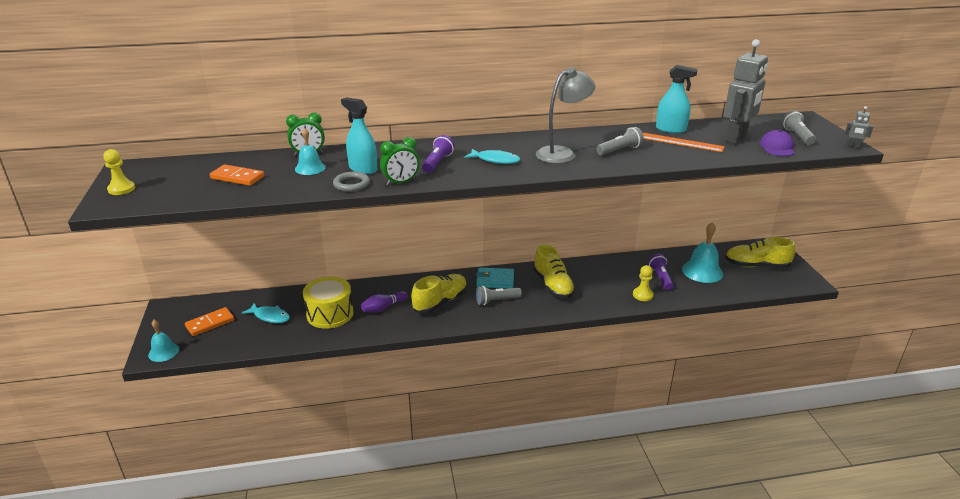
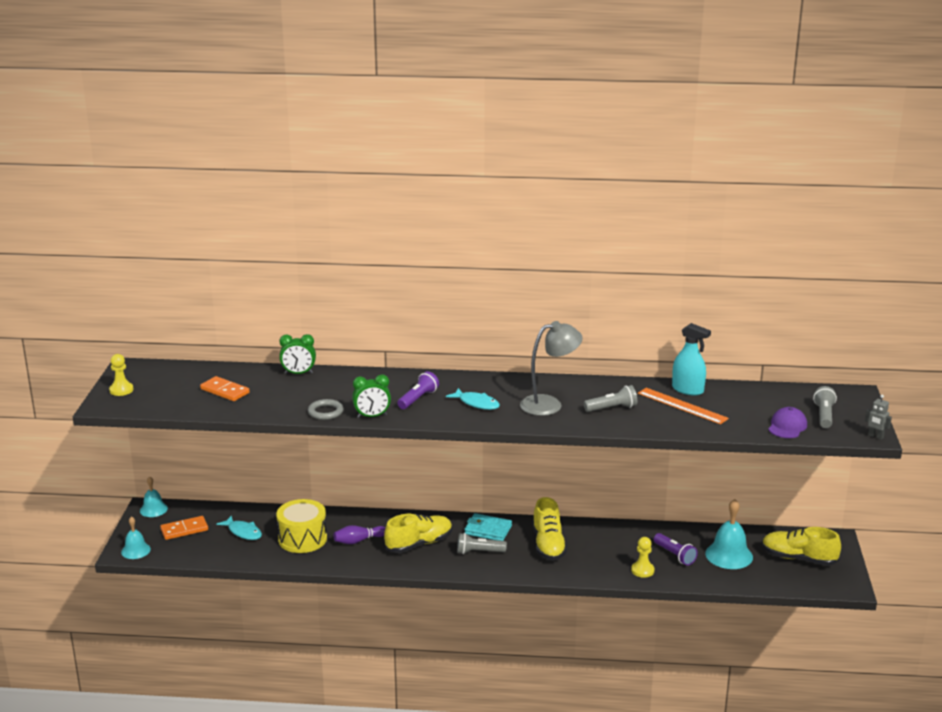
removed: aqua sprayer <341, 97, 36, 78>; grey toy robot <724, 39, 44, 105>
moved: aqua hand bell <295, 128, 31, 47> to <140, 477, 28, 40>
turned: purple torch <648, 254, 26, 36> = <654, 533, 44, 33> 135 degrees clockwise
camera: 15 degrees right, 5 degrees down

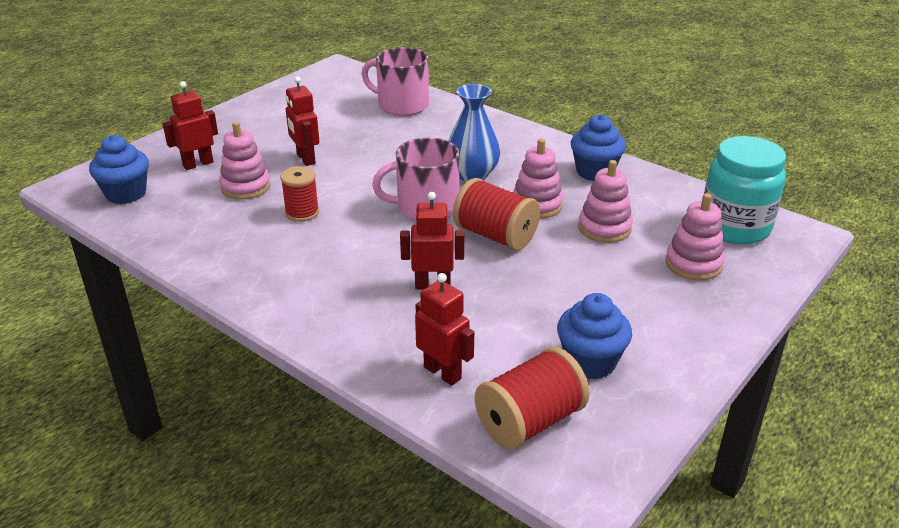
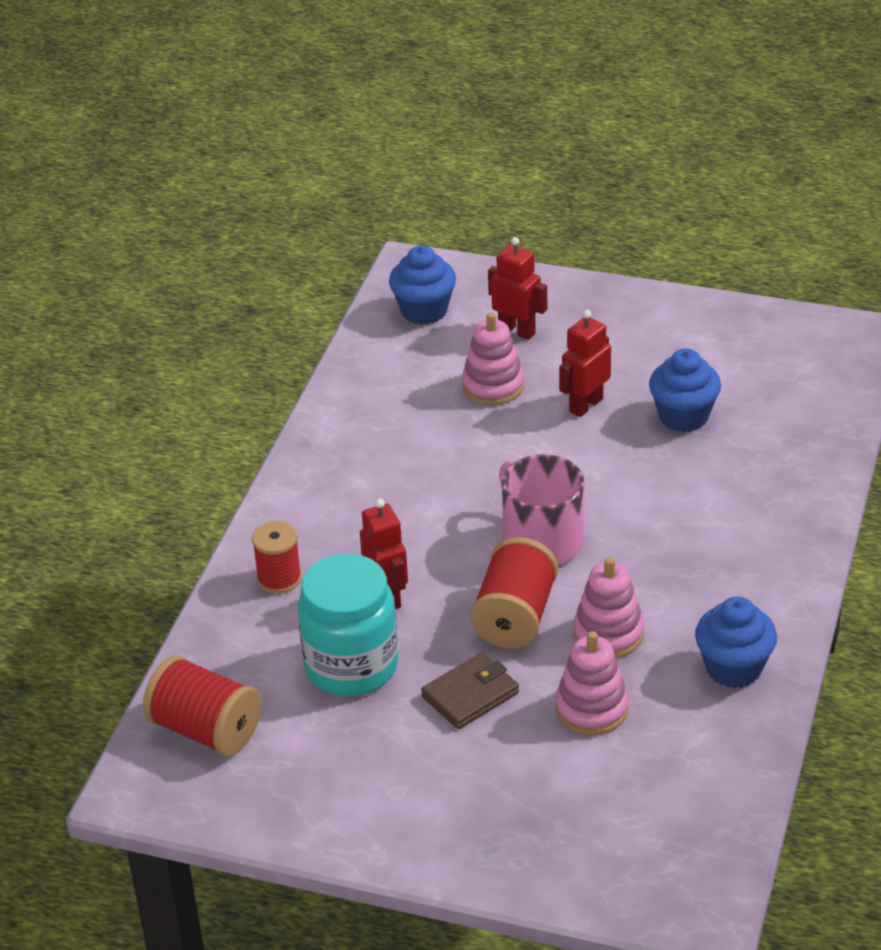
removed: rose-pink tea mug <362, 47, 67, 69>; scarlet toy robot <415, 273, 59, 113>; cobalt flower vase <448, 84, 52, 98>; rose-pink ring stacker <666, 193, 59, 87>
added: russet card wallet <421, 652, 98, 77>
moved: scarlet bobbin <280, 166, 39, 56> to <252, 521, 50, 73>; cobalt fairy cake <557, 293, 75, 86> to <649, 349, 72, 83>; aqua jam jar <704, 136, 82, 109> to <298, 554, 101, 142>
camera: 70 degrees right, 5 degrees up

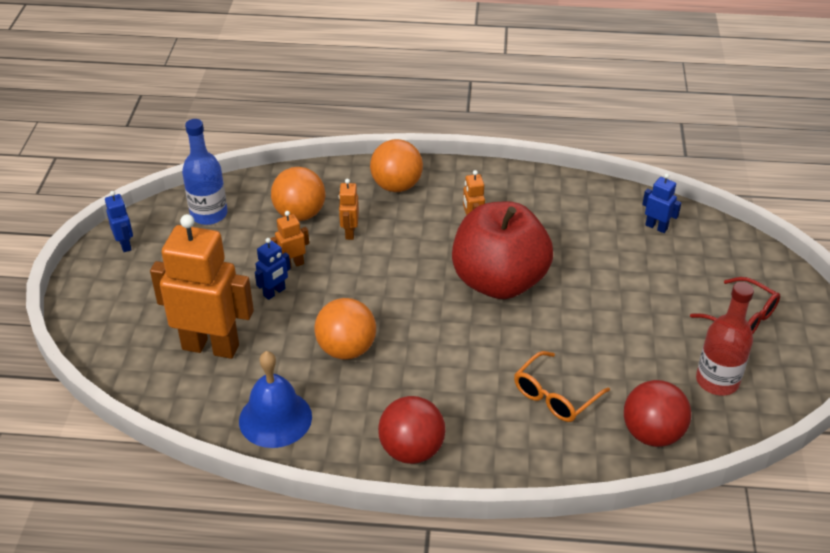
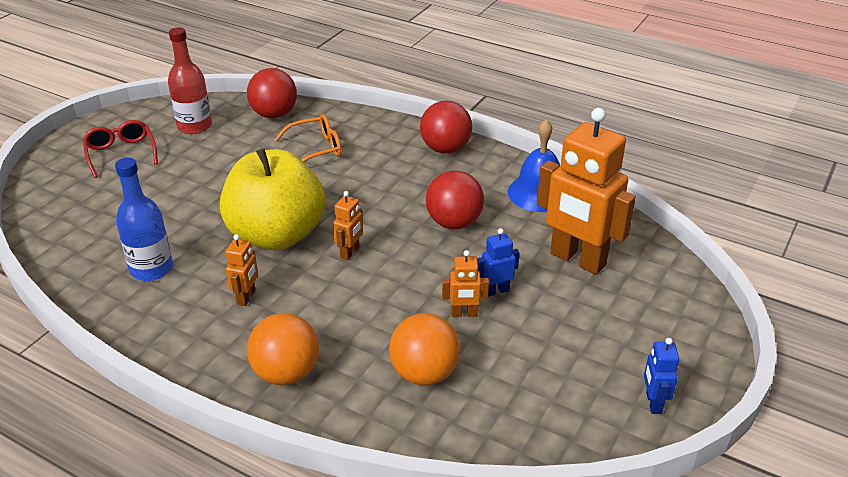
removed: cobalt toy robot <642, 173, 39, 60>
moved: cobalt bottle <182, 119, 45, 106> to <115, 158, 58, 123>; orange-coloured toy robot <339, 179, 20, 61> to <333, 191, 30, 69>
recoloured: orange-coloured play ball <314, 298, 62, 62> to scarlet play ball <426, 170, 58, 59>; scarlet apple <452, 201, 101, 98> to golden apple <220, 148, 105, 102>
camera: 155 degrees left, 5 degrees down

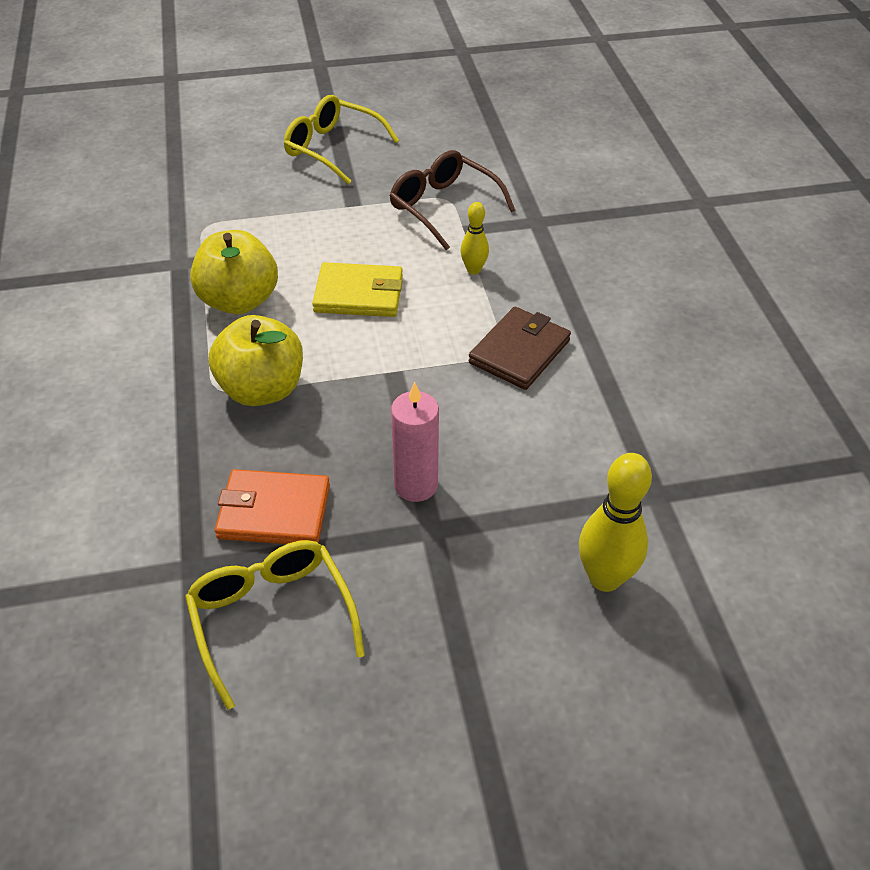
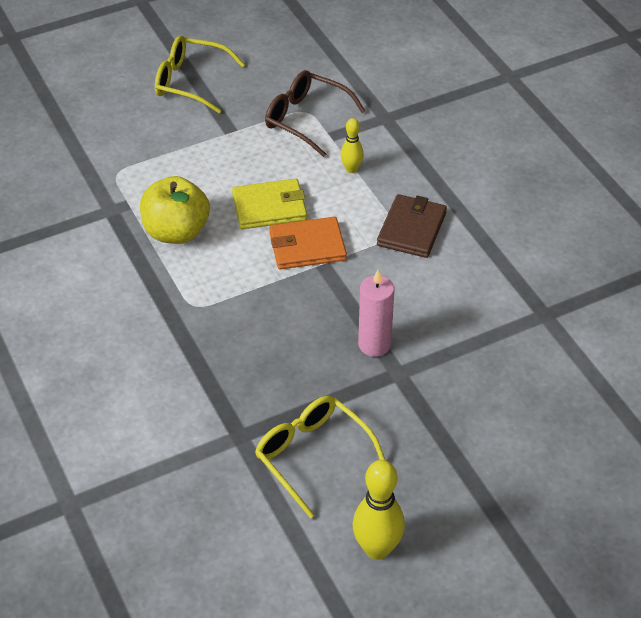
removed: golden apple <209, 315, 94, 91>
moved: orange-coloured card wallet <215, 469, 115, 75> to <269, 217, 78, 52>; golden skittle <579, 453, 73, 139> to <353, 460, 52, 100>
camera: 15 degrees left, 0 degrees up

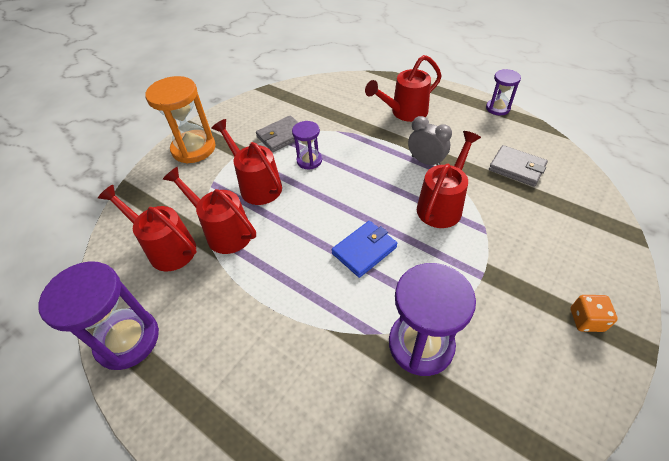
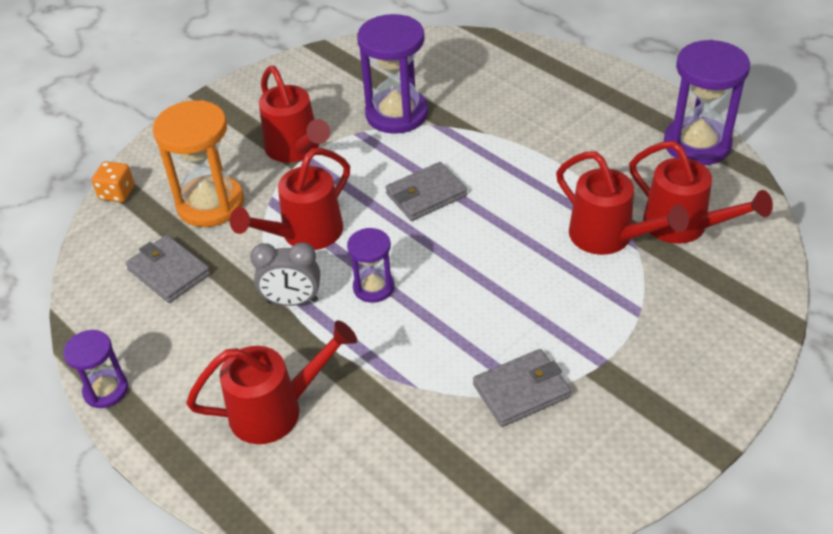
moved: orange-coloured hourglass <145, 76, 71, 87> to <153, 100, 91, 127>; scarlet sprinkling can <211, 119, 71, 86> to <259, 66, 71, 97>; purple hourglass <292, 121, 30, 48> to <347, 228, 48, 75>; orange-coloured game die <571, 295, 47, 37> to <92, 161, 43, 41>
recoloured: cobalt card wallet <332, 221, 66, 57> to grey card wallet <386, 162, 81, 59>
turned: grey bedside clock <408, 116, 44, 49> = <250, 242, 70, 64> 45 degrees counterclockwise
camera: 170 degrees left, 5 degrees down

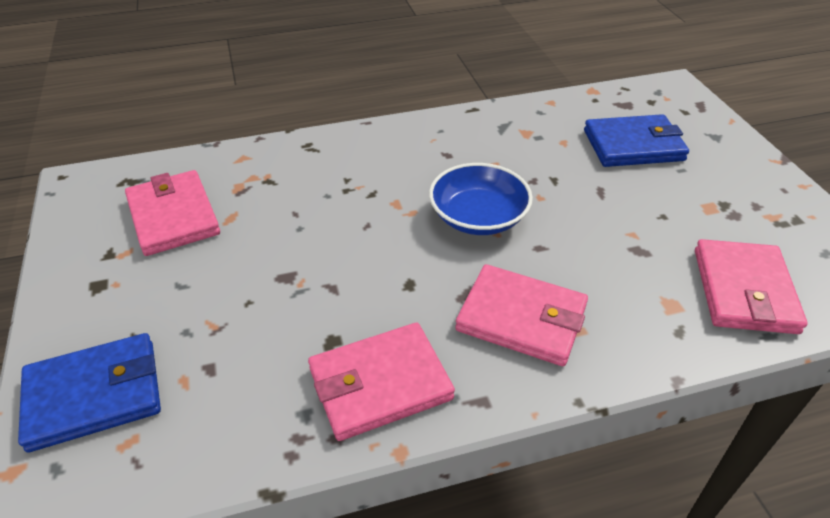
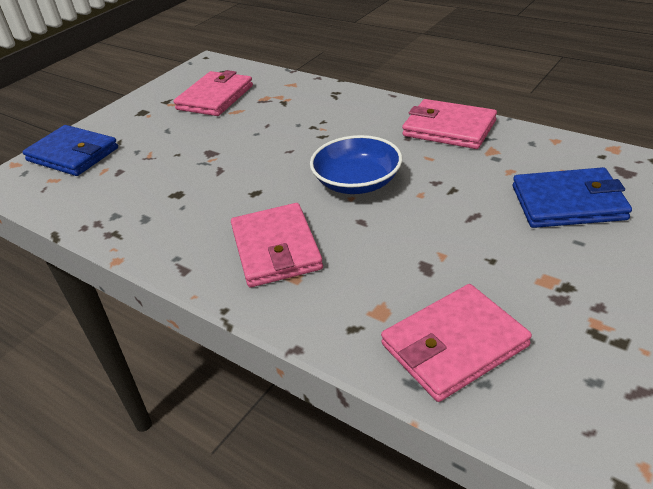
moved: rose-pink card wallet <308, 322, 147, 119> to <402, 99, 95, 50>
turned: cobalt card wallet <584, 114, 105, 53> = <513, 167, 119, 61> 45 degrees counterclockwise
camera: 55 degrees right, 5 degrees down

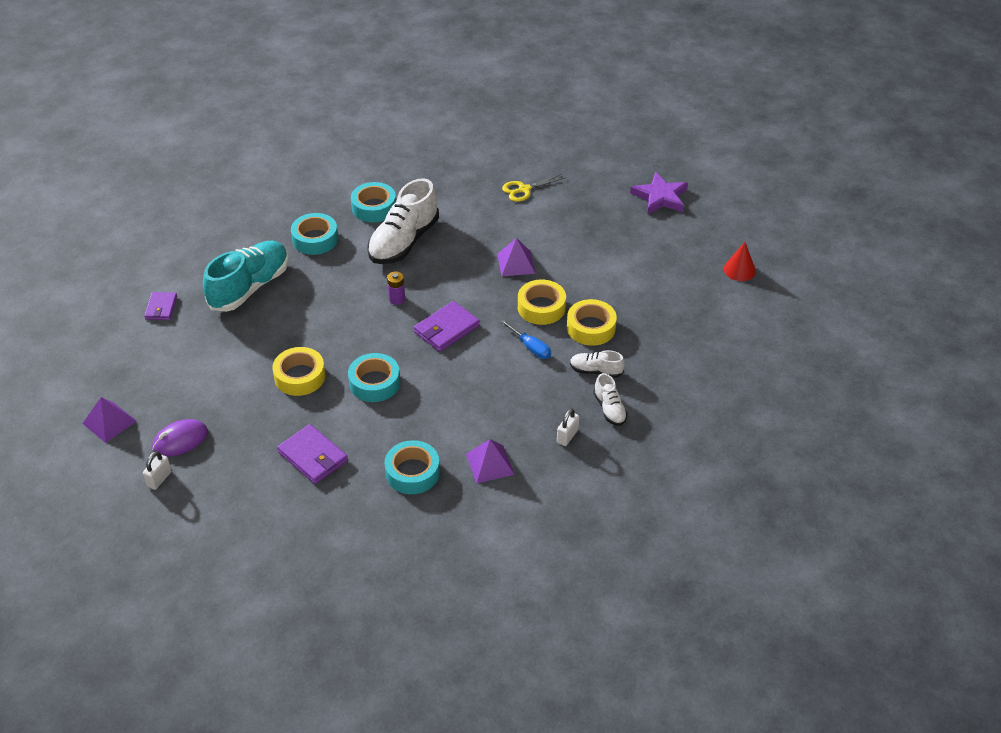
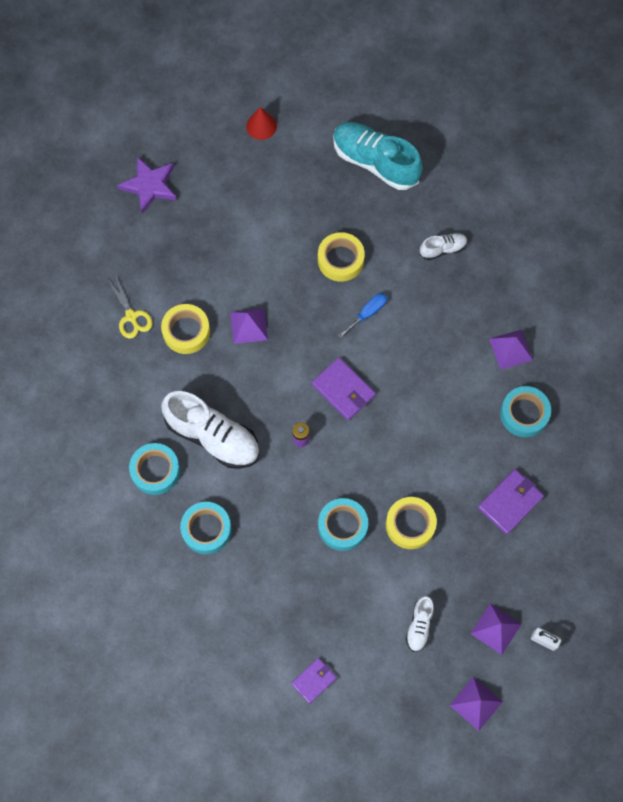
removed: snow-white small lock <557, 408, 22, 38>
moved: aqua shoe <203, 241, 85, 71> to <333, 122, 90, 68>; aqua roll of tape <348, 353, 52, 49> to <318, 498, 50, 53>; golden roll of tape <518, 280, 48, 45> to <161, 304, 49, 50>; snow-white shoe <570, 350, 55, 28> to <406, 596, 28, 56>
replaced: purple computer mouse <152, 419, 56, 38> to purple solid pyramid <470, 603, 52, 52>
turned: purple card wallet <144, 292, 33, 28> = <291, 658, 46, 46> 45 degrees counterclockwise
camera: 90 degrees left, 25 degrees up

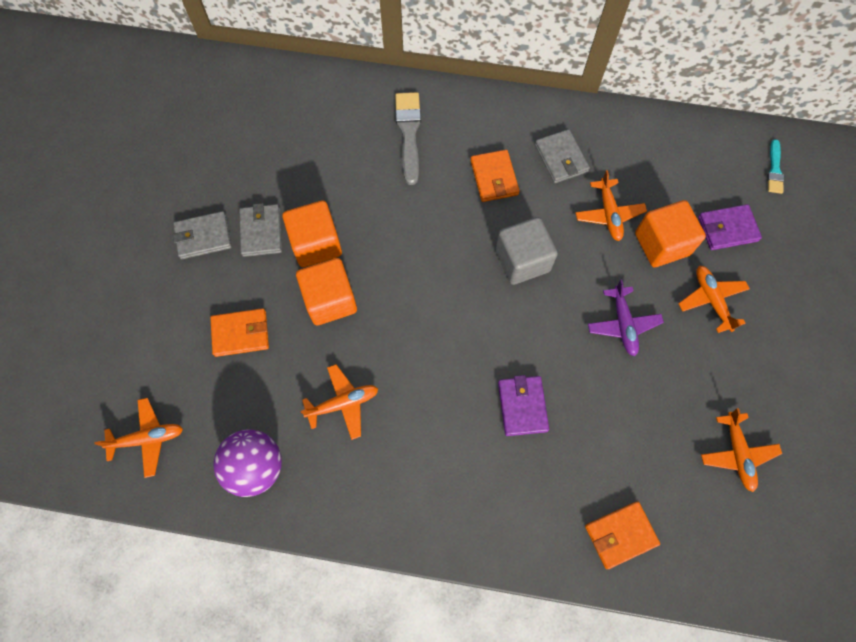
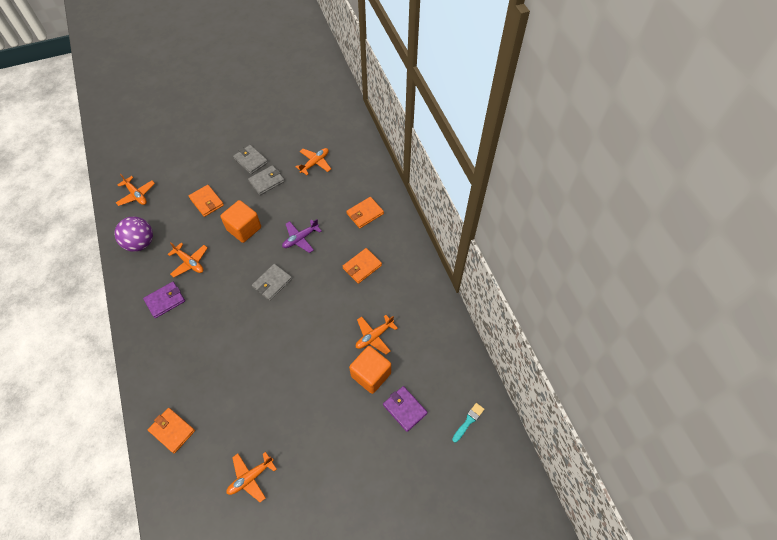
removed: orange-coloured block <282, 200, 60, 67>; grey block <495, 217, 63, 68>
moved: purple card wallet <498, 375, 51, 61> to <143, 282, 42, 36>; grey card wallet <535, 129, 55, 54> to <252, 264, 40, 37>; purple toy plane <588, 280, 76, 76> to <282, 219, 39, 34>; orange-coloured toy plane <678, 266, 72, 67> to <296, 148, 35, 27>
replaced: grey paint brush <395, 92, 26, 93> to orange-coloured card wallet <346, 197, 38, 31>
turned: aqua paint brush <767, 139, 17, 55> = <452, 403, 32, 39> 150 degrees clockwise
camera: 60 degrees right, 10 degrees down

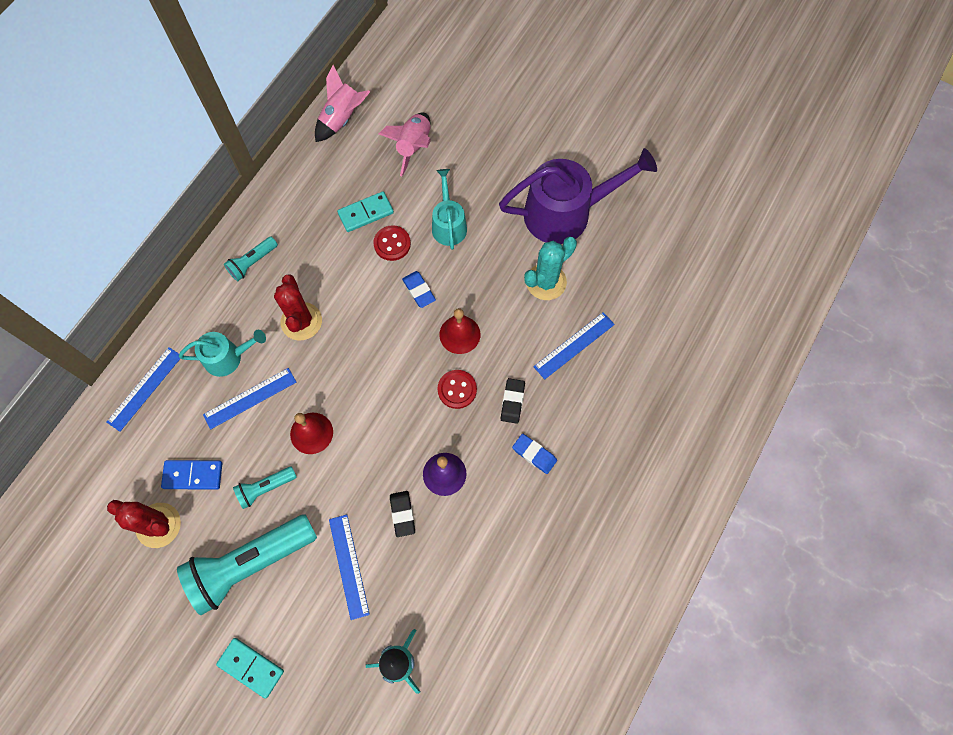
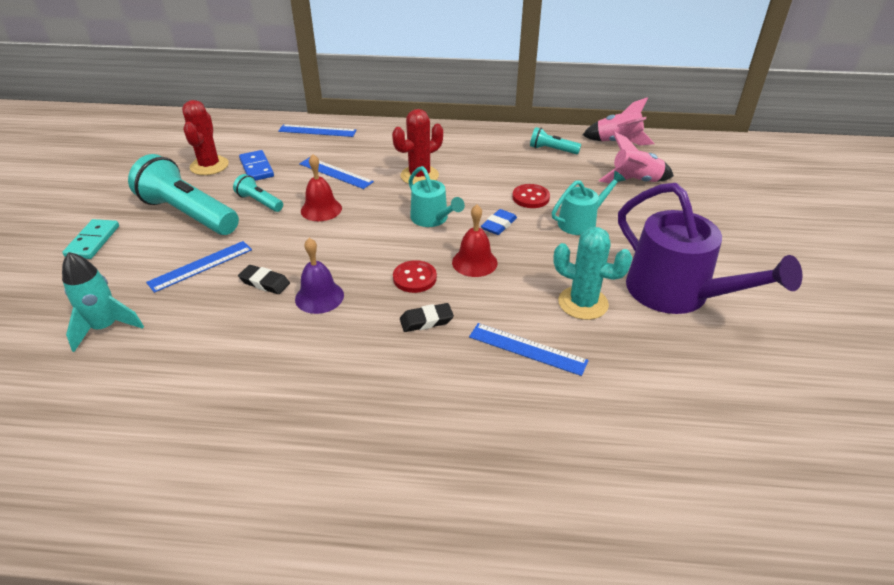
removed: aqua domino <337, 191, 57, 41>; cobalt eraser <512, 434, 45, 40>
moved: aqua sprinkling can <179, 330, 87, 47> to <409, 166, 56, 61>; aqua torch <224, 237, 54, 44> to <530, 127, 51, 27>
turned: black eraser <390, 491, 25, 46> = <238, 265, 52, 29> 60 degrees clockwise
camera: 65 degrees right, 30 degrees down

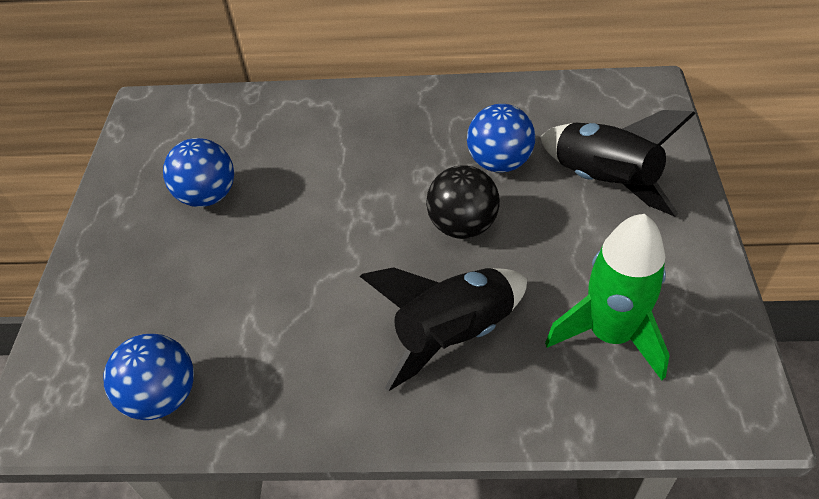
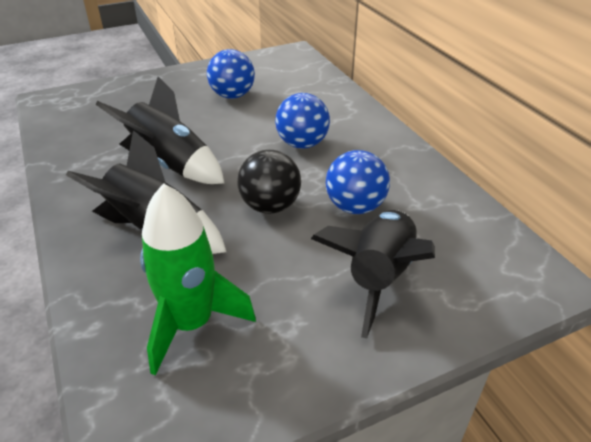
added: black spaceship <96, 77, 128, 107>
moved: cobalt play ball <104, 334, 90, 86> to <275, 93, 55, 55>
camera: 60 degrees right, 10 degrees down

